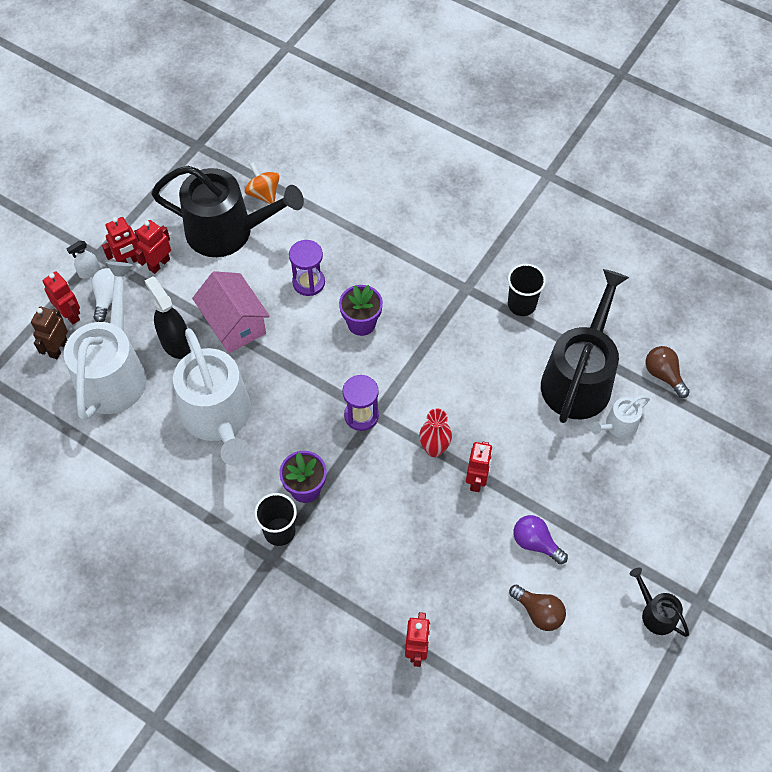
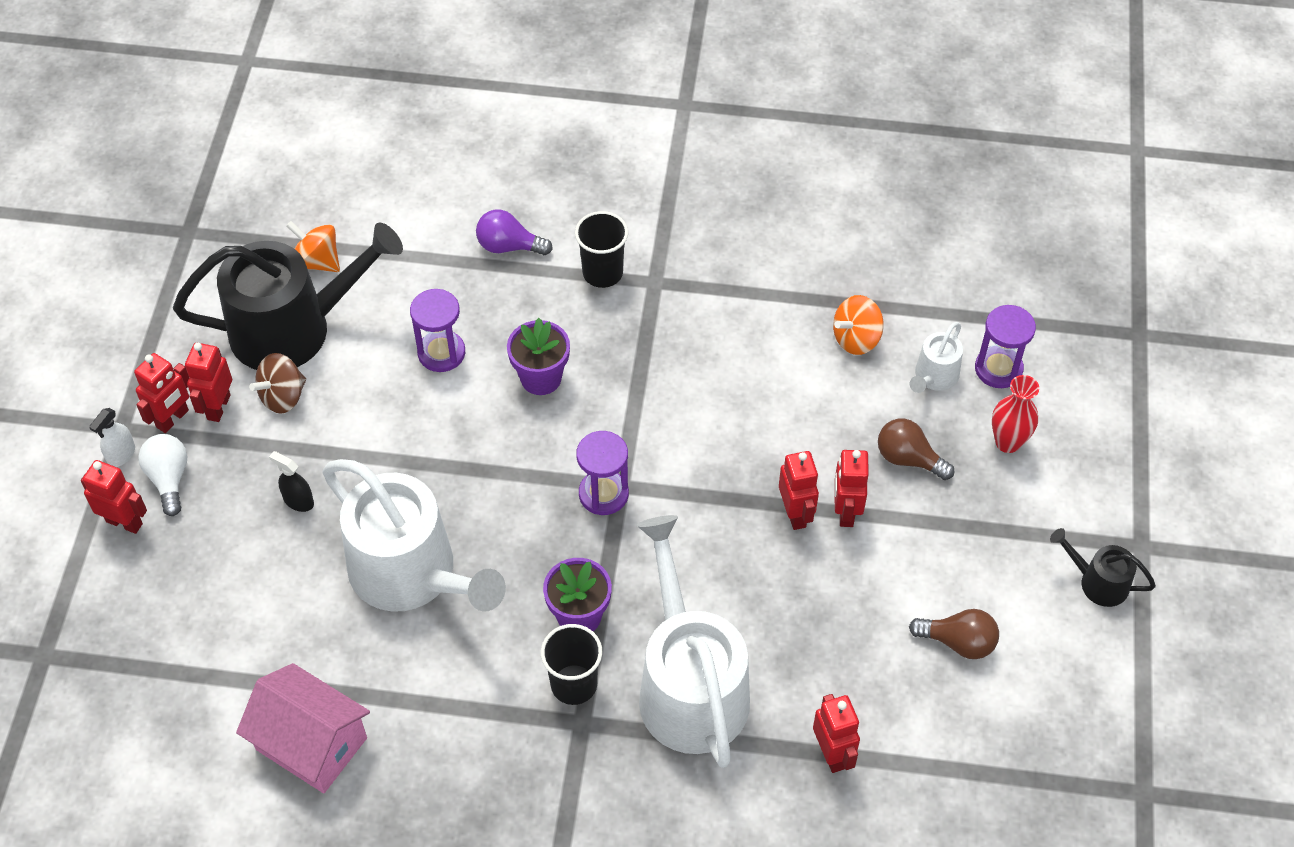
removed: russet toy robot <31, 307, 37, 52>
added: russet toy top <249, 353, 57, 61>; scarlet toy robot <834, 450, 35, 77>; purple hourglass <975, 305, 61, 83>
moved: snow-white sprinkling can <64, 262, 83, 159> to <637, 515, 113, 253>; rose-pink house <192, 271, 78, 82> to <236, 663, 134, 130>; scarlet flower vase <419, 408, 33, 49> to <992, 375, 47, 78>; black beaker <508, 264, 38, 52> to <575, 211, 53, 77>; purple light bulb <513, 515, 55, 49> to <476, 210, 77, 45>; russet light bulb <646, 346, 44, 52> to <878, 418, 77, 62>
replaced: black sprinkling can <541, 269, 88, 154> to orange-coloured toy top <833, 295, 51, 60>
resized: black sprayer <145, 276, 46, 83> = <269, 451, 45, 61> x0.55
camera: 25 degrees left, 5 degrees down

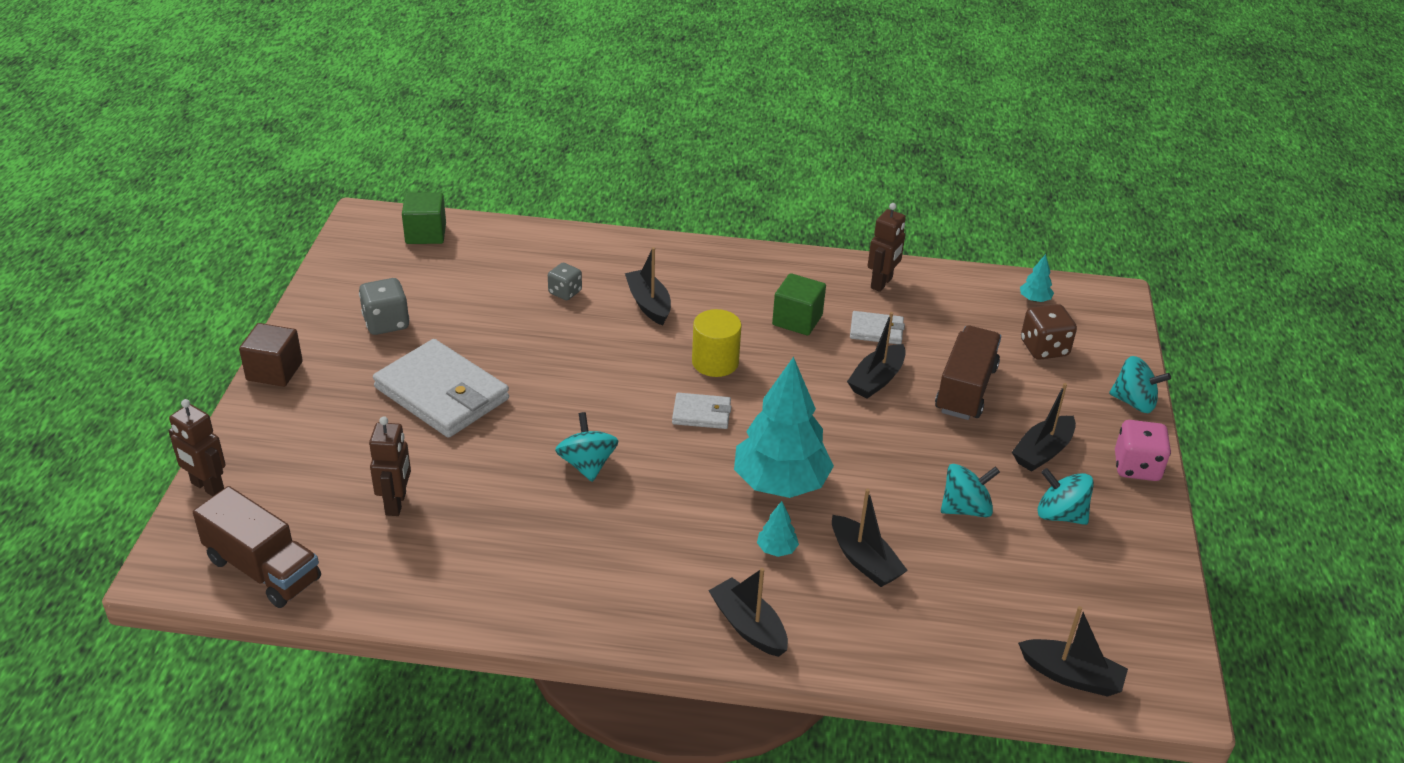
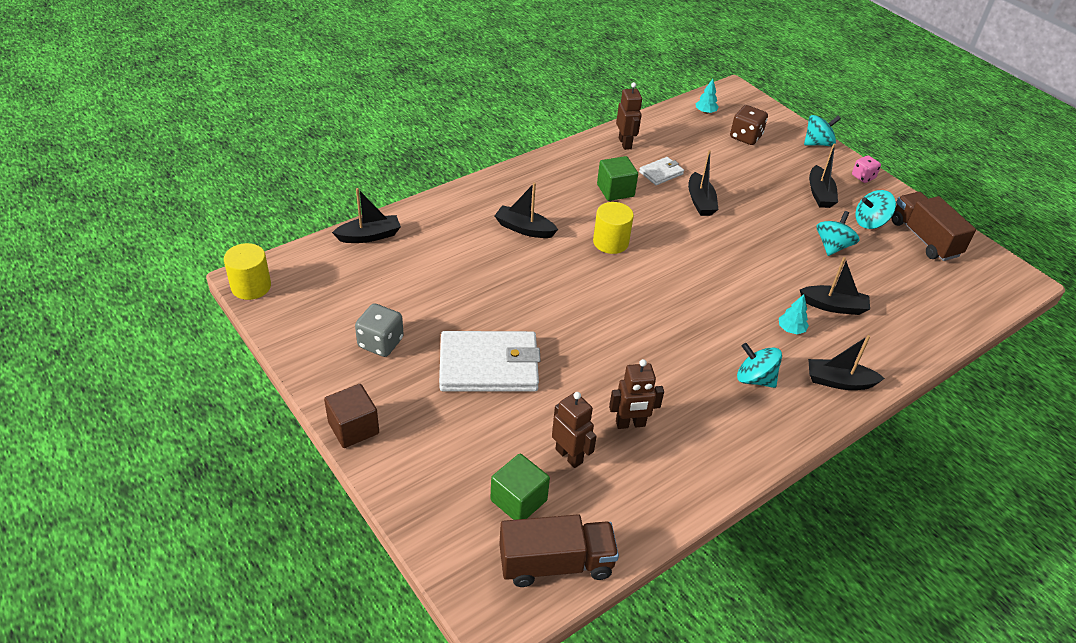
removed: grey game die <548, 263, 34, 37>; snow-white card wallet <672, 393, 60, 36>; aqua tree <734, 357, 100, 141>
added: golden solid cylinder <224, 243, 47, 57>
moved: russet toy robot <168, 399, 58, 97> to <609, 359, 55, 70>; emerald block <402, 192, 44, 52> to <490, 454, 60, 66>; aqua toy top <555, 412, 64, 70> to <737, 343, 45, 45>; russet truck <935, 326, 66, 94> to <891, 192, 85, 69>; black sailboat <1018, 606, 110, 91> to <332, 188, 69, 55>
resized: rose-pink game die <1115, 420, 56, 61> = <852, 155, 29, 28> x0.67
camera: 45 degrees left, 5 degrees up

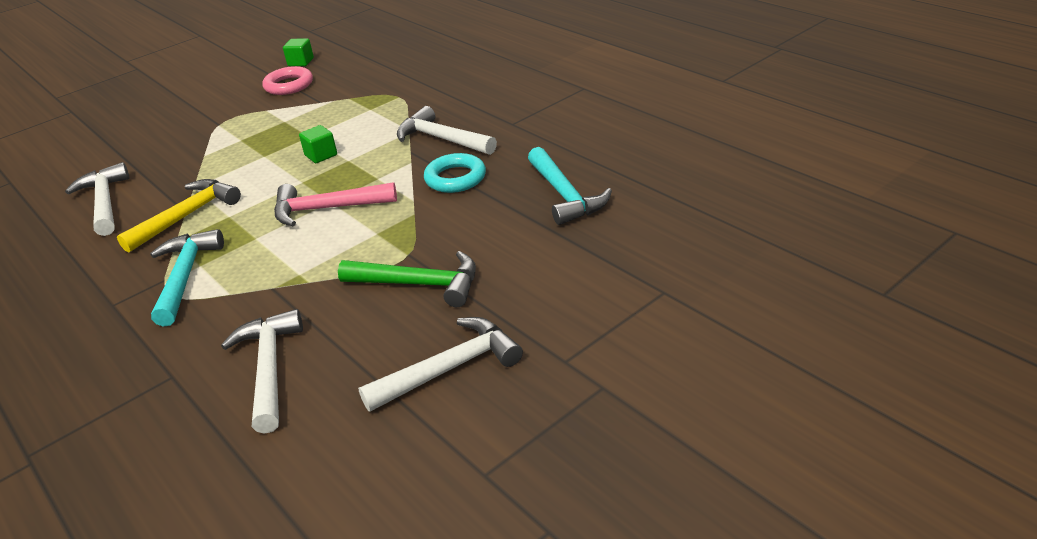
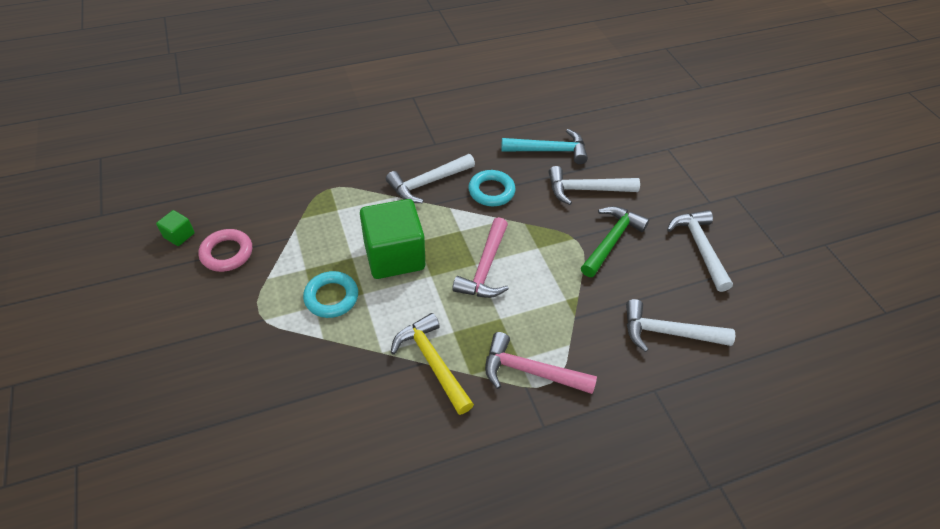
added: aqua ring <303, 271, 55, 47>
moved: snow-white carpenter's hammer <65, 162, 65, 74> to <549, 166, 91, 39>
recoloured: aqua carpenter's hammer <150, 229, 74, 97> to rose-pink carpenter's hammer <485, 332, 112, 62>
resized: emerald block <299, 125, 38, 38> = <360, 199, 65, 80> x2.31
camera: 75 degrees left, 15 degrees up

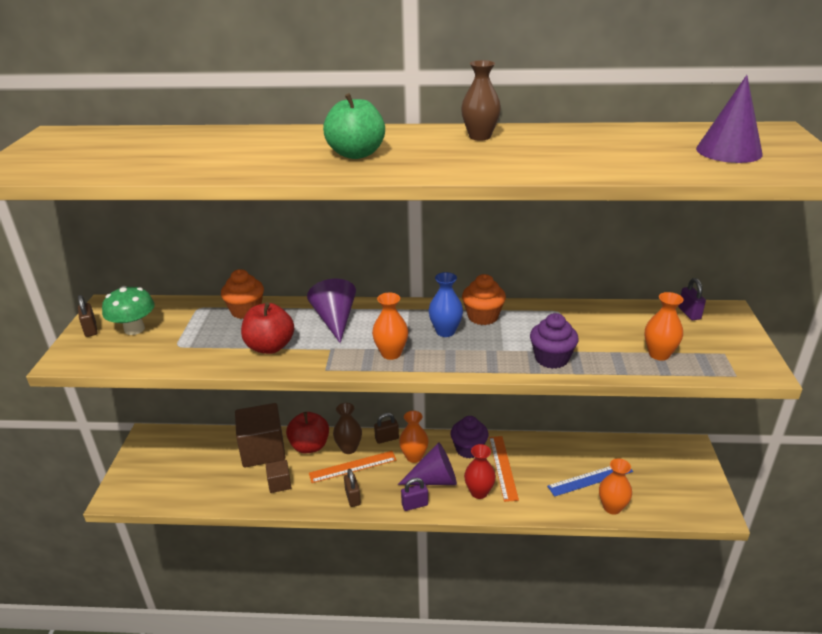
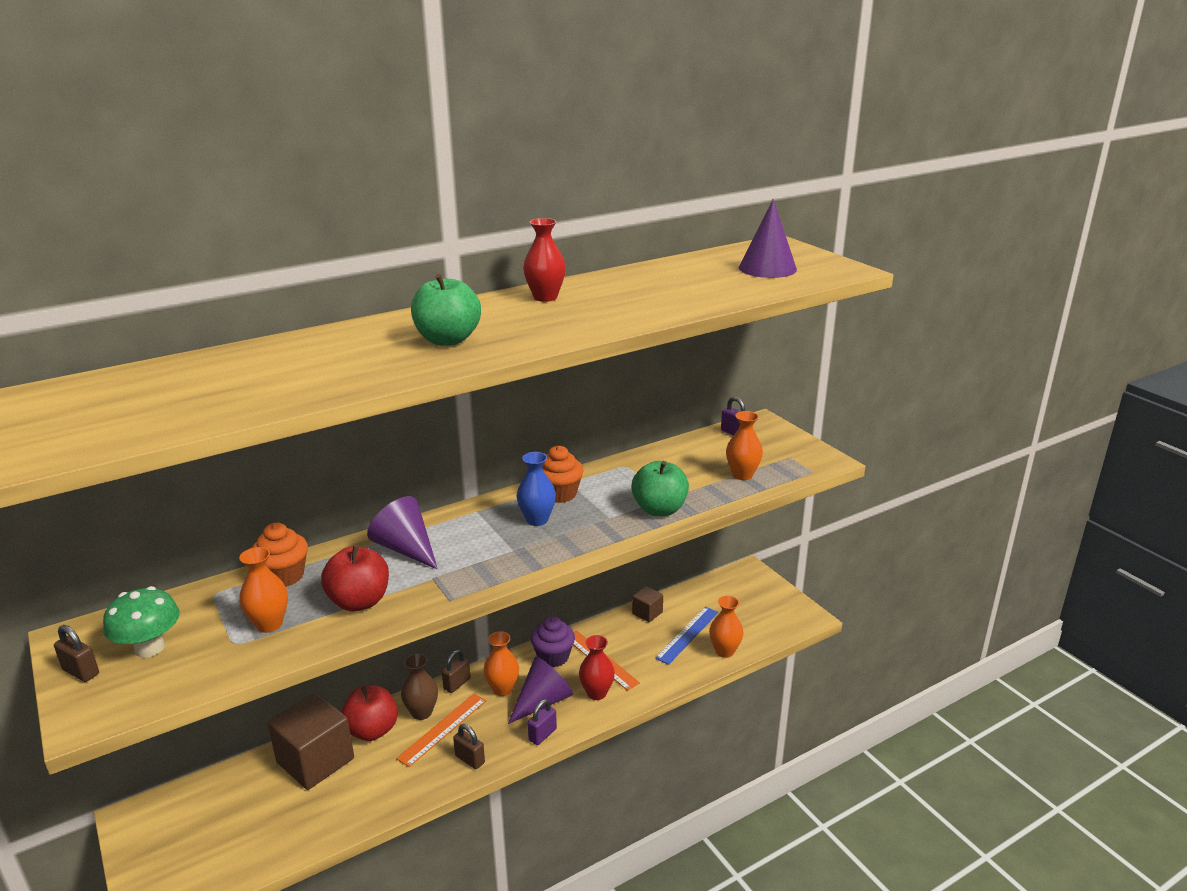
moved: russet block <266, 460, 25, 33> to <632, 586, 31, 36>; orange-coloured flower vase <372, 293, 36, 67> to <239, 547, 49, 86>
replaced: purple fairy cake <530, 313, 49, 56> to emerald apple <631, 461, 58, 55>
recoloured: russet flower vase <461, 60, 40, 81> to scarlet flower vase <523, 218, 43, 84>
camera: 35 degrees left, 5 degrees down

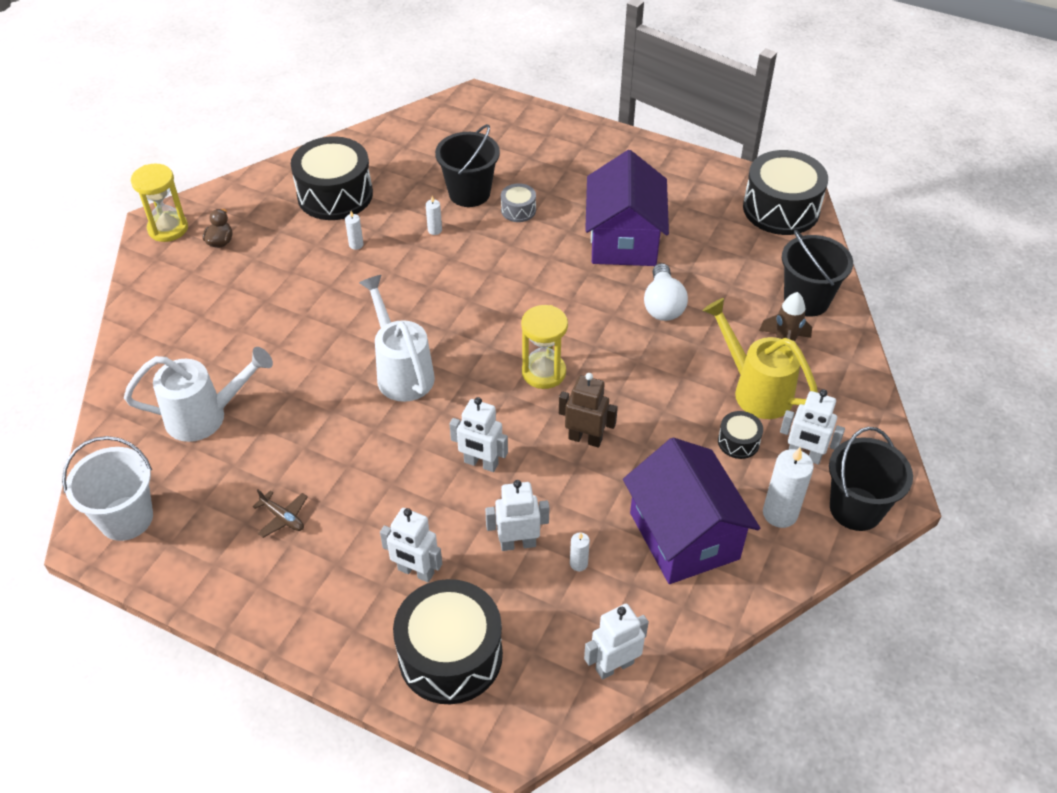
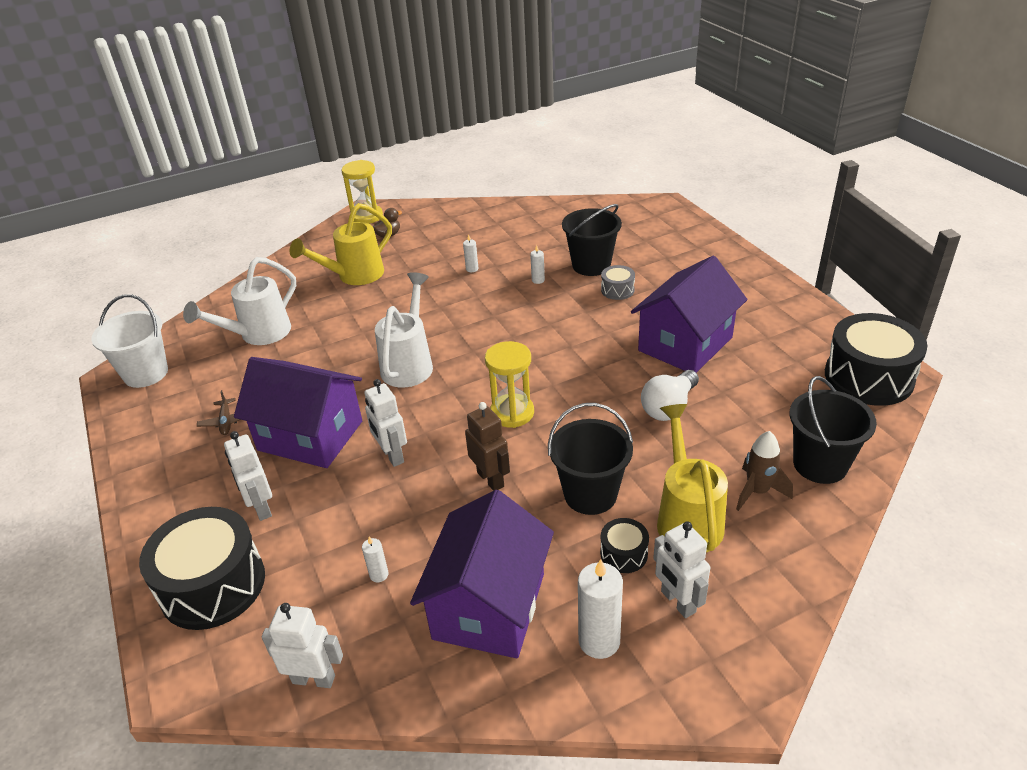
removed: black toy drum <291, 136, 82, 84>; snow-white toy robot <485, 480, 64, 71>
added: purple house <234, 357, 128, 111>; golden sprinkling can <290, 203, 102, 82>
moved: black pail <829, 427, 84, 104> to <548, 403, 85, 112>
turned: snow-white sprinkling can <124, 347, 149, 95> = <183, 257, 113, 88> 105 degrees clockwise
camera: 40 degrees right, 10 degrees down

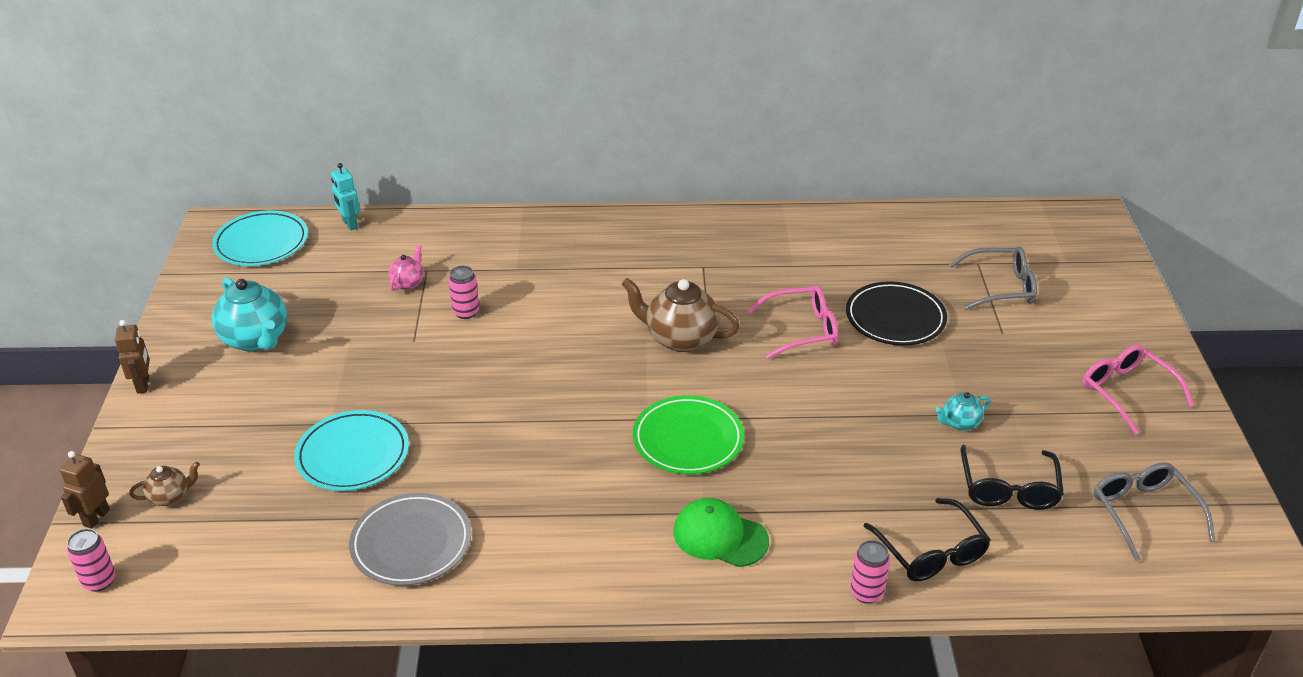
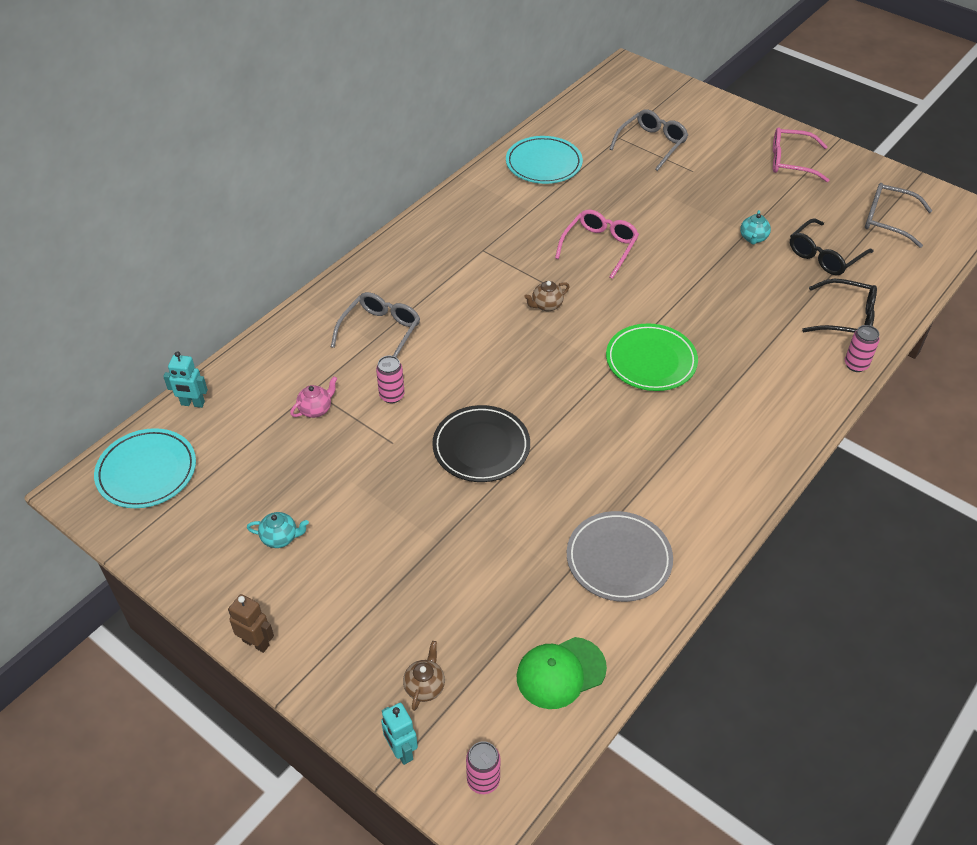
added: grey spectacles <331, 292, 89, 65>
moved: aqua dinner plate <294, 410, 115, 81> to <506, 136, 77, 48>; emerald cap <674, 498, 95, 69> to <516, 637, 91, 72>; black dinner plate <846, 281, 101, 64> to <432, 405, 98, 77>
recoloured: russet toy robot <60, 451, 50, 78> to aqua toy robot <381, 703, 37, 62>
turned: rose-pink tea pot <388, 245, 35, 46> = <290, 376, 47, 42> 75 degrees clockwise; black spectacles <960, 445, 104, 65> = <790, 218, 84, 57> 90 degrees clockwise
resized: aqua tea pot <212, 277, 75, 75> = <247, 512, 62, 36> x0.51; russet tea pot <622, 278, 118, 74> = <524, 281, 46, 30> x0.51
camera: 50 degrees left, 10 degrees up

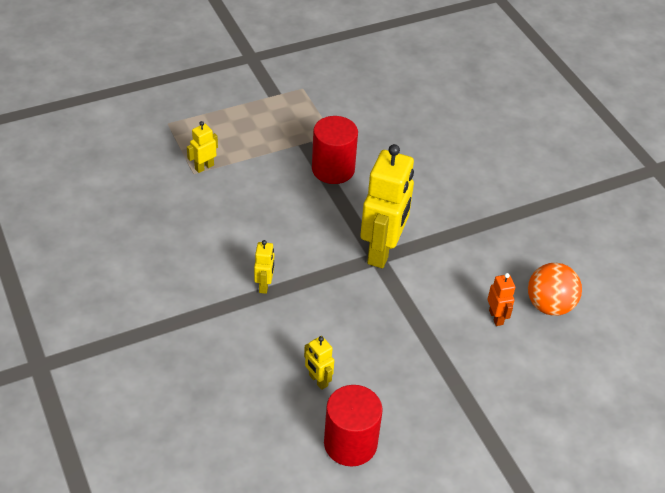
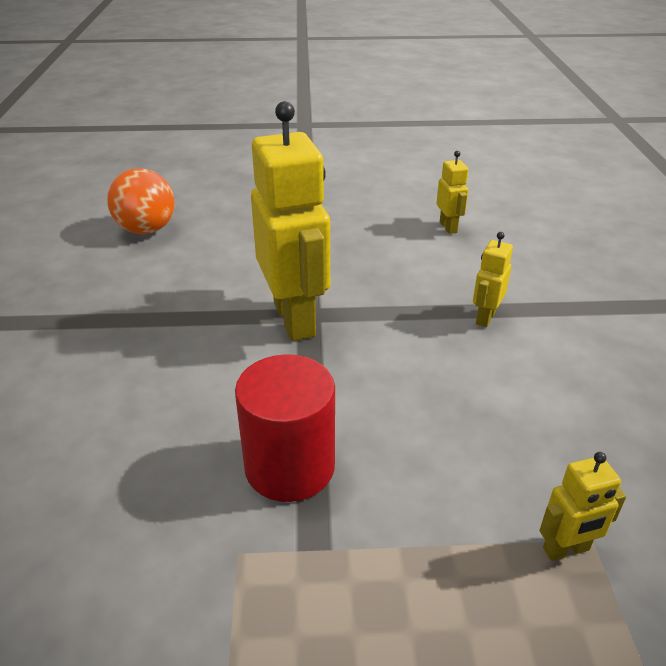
removed: scarlet solid cylinder <324, 385, 59, 81>; orange-coloured toy robot <487, 273, 28, 53>
turned: golden toy robot <360, 144, 54, 124> = <251, 101, 79, 240> 120 degrees clockwise
camera: 155 degrees left, 10 degrees down

